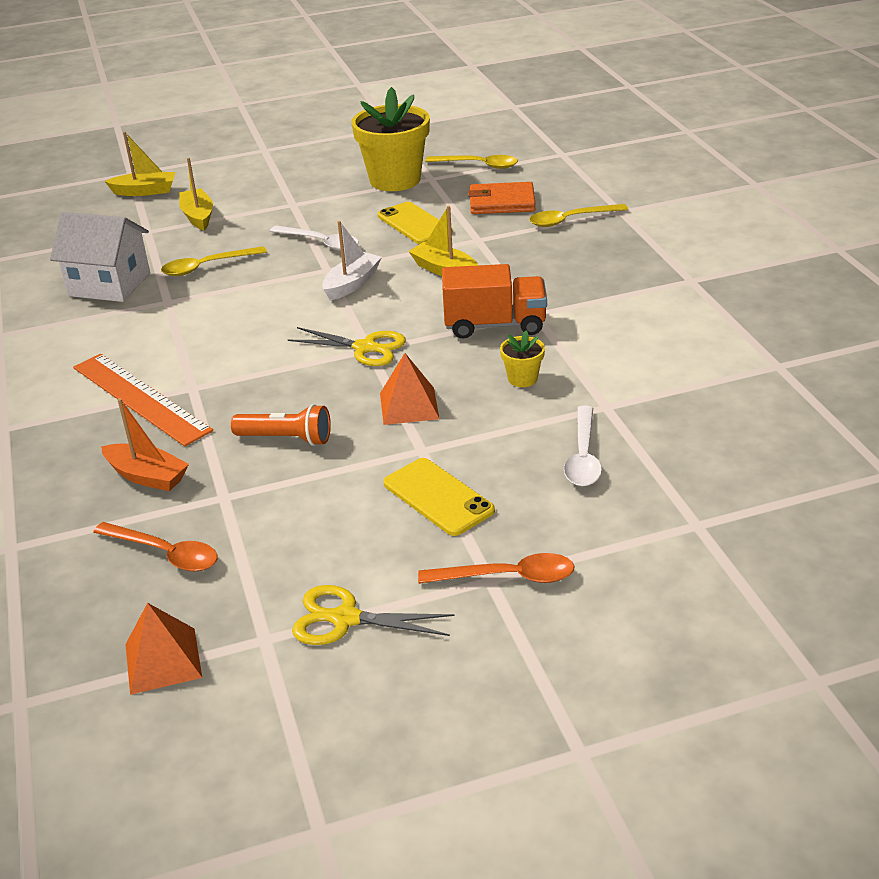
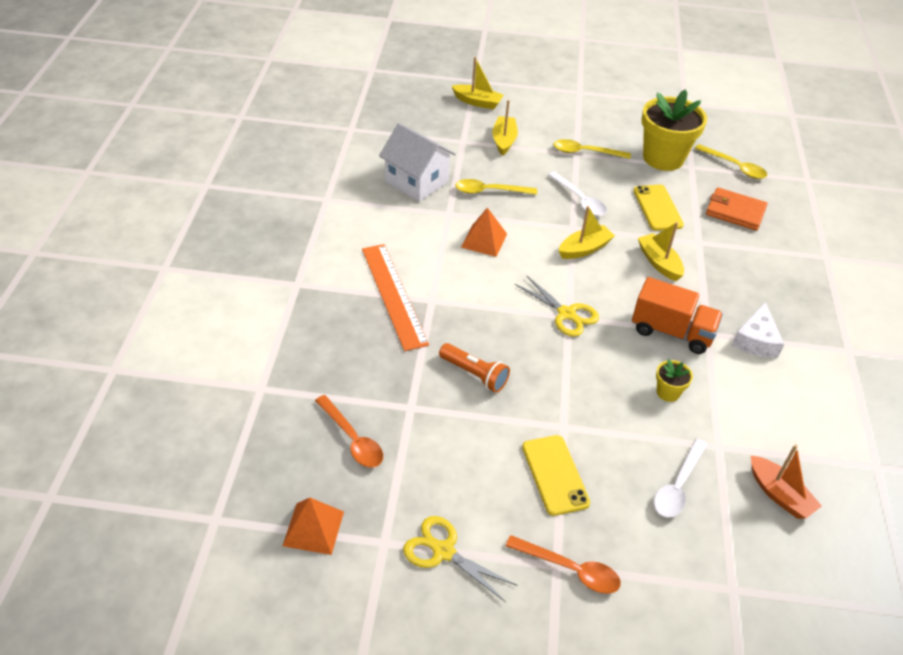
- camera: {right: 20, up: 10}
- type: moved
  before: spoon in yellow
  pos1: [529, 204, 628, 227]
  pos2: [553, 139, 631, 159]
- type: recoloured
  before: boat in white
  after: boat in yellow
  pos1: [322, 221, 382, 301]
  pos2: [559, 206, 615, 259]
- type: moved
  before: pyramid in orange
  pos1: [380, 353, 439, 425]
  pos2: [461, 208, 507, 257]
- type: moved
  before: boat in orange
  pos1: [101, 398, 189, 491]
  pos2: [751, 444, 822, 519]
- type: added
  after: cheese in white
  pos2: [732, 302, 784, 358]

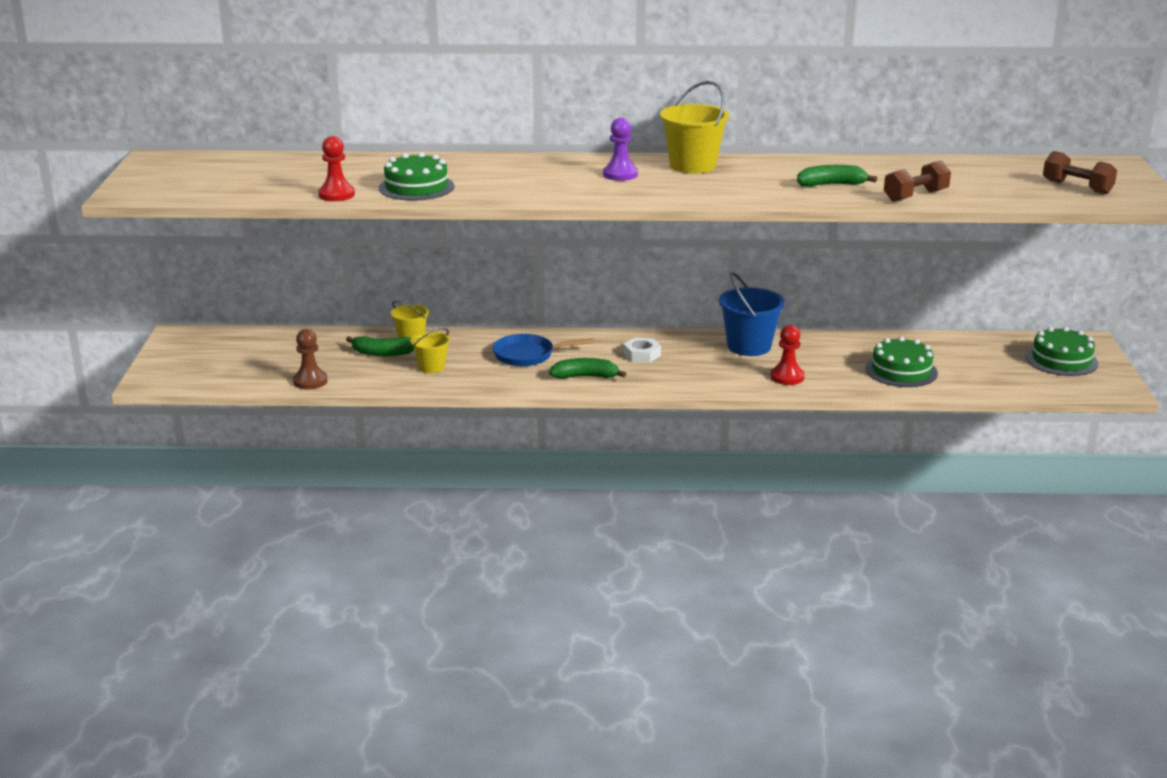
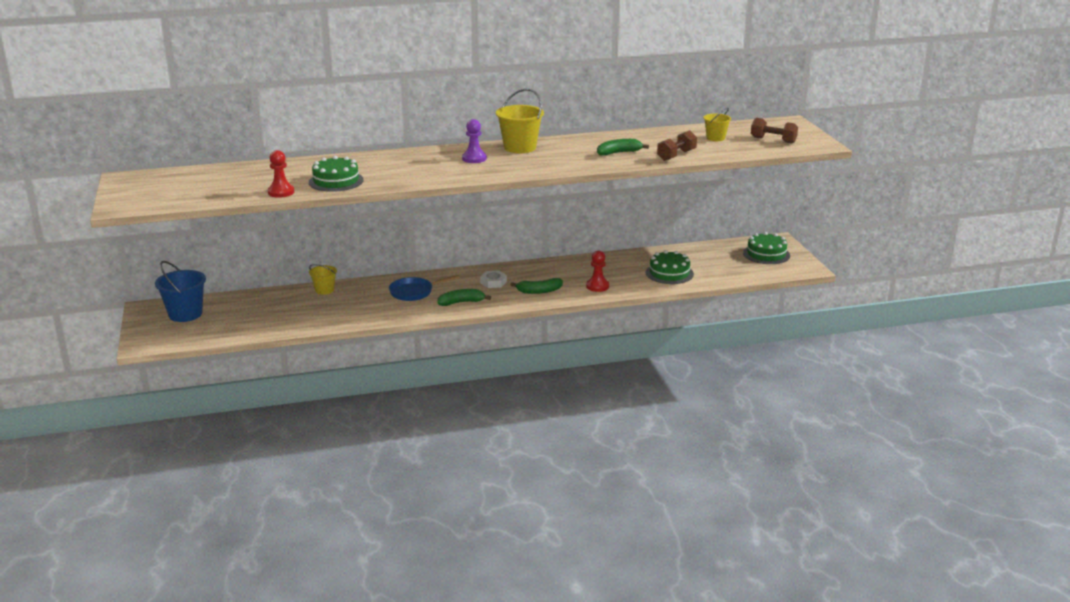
- camera: {right: -15, up: 0}
- type: moved
  before: bucket in blue
  pos1: [719, 272, 785, 356]
  pos2: [155, 261, 206, 322]
- type: moved
  before: bucket in yellow
  pos1: [410, 328, 450, 373]
  pos2: [704, 108, 731, 141]
- type: removed
  before: pawn in brown
  pos1: [293, 329, 328, 389]
- type: moved
  before: banana in green
  pos1: [346, 336, 414, 356]
  pos2: [510, 278, 563, 294]

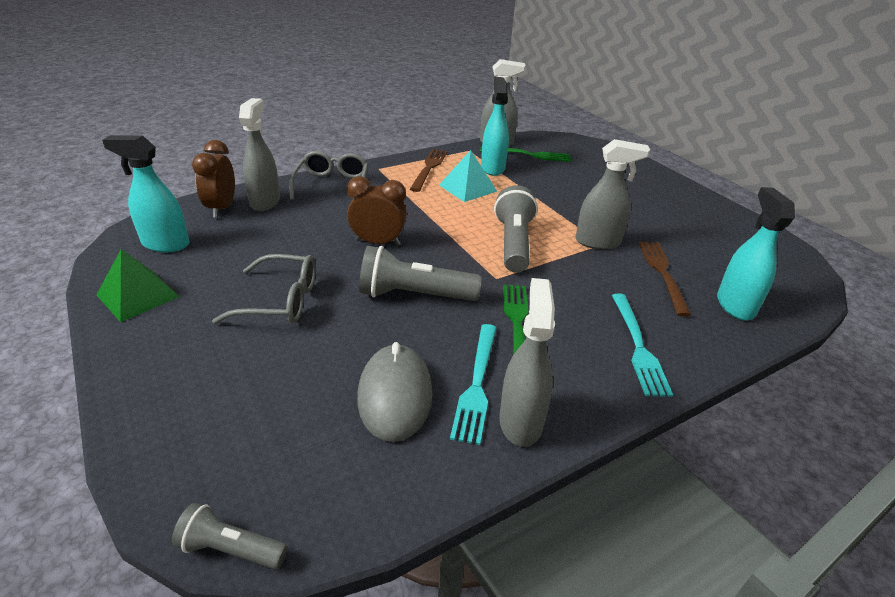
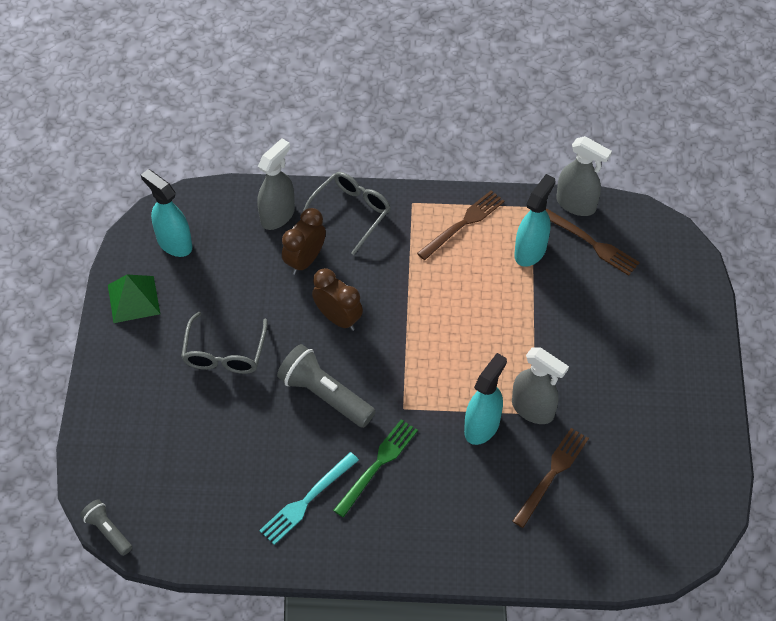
- camera: {right: 35, up: 20}
- type: moved
  before: clock in brown
  pos1: [192, 140, 235, 218]
  pos2: [282, 208, 326, 275]
- type: recoloured
  before: fork in green
  after: fork in brown
  pos1: [480, 147, 571, 162]
  pos2: [545, 208, 640, 276]
- type: removed
  before: pyramid in turquoise
  pos1: [439, 150, 497, 202]
- type: removed
  before: flashlight in grey
  pos1: [494, 185, 538, 273]
- type: moved
  before: spray bottle in turquoise
  pos1: [717, 187, 795, 321]
  pos2: [464, 353, 507, 445]
- type: turned
  before: glasses in grey
  pos1: [212, 254, 316, 324]
  pos2: [181, 312, 268, 374]
  turn: 60
- type: removed
  before: spray bottle in grey
  pos1: [499, 278, 555, 447]
- type: removed
  before: fork in turquoise
  pos1: [612, 294, 673, 397]
- type: removed
  before: mouse in grey
  pos1: [357, 342, 432, 442]

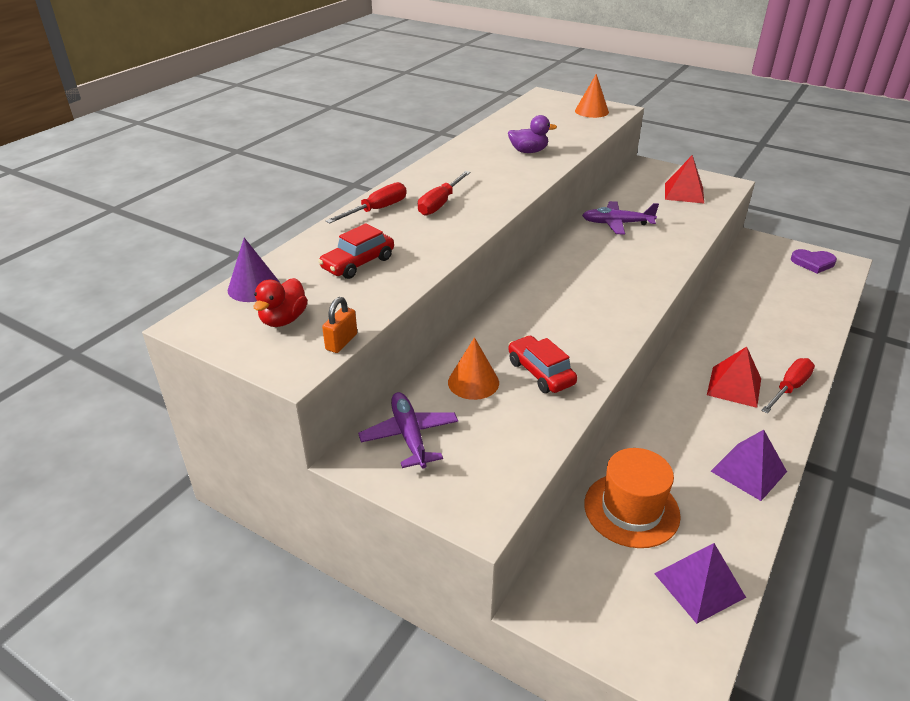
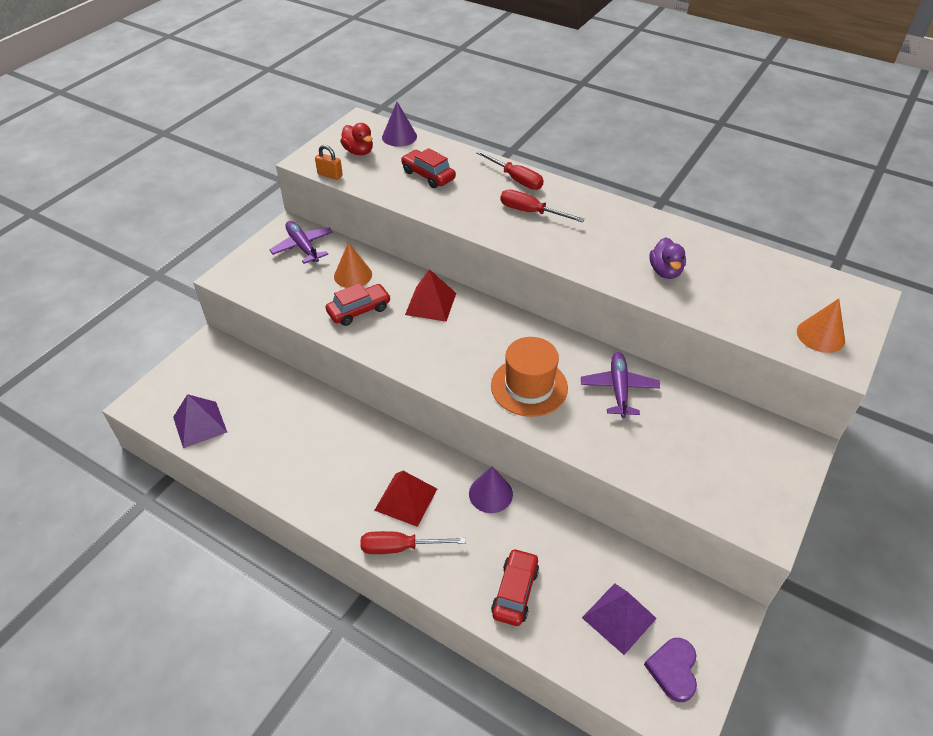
- camera: {right: 90, up: 10}
- type: moved
  before: pyramid in red
  pos1: [665, 155, 704, 204]
  pos2: [405, 269, 456, 322]
- type: turned
  before: duck in red
  pos1: [254, 278, 308, 327]
  pos2: [340, 123, 373, 155]
  turn: -150
- type: turned
  before: screwdriver in red
  pos1: [761, 358, 815, 413]
  pos2: [361, 531, 466, 554]
  turn: 135
- type: turned
  before: plane in purple
  pos1: [358, 392, 458, 468]
  pos2: [269, 221, 333, 264]
  turn: -105
- type: moved
  before: pyramid in purple
  pos1: [711, 430, 787, 501]
  pos2: [582, 583, 657, 655]
- type: moved
  before: hat in orange
  pos1: [584, 448, 681, 548]
  pos2: [491, 337, 568, 417]
- type: added
  after: cone in purple
  pos2: [469, 466, 513, 513]
- type: added
  after: car in red
  pos2: [491, 548, 539, 626]

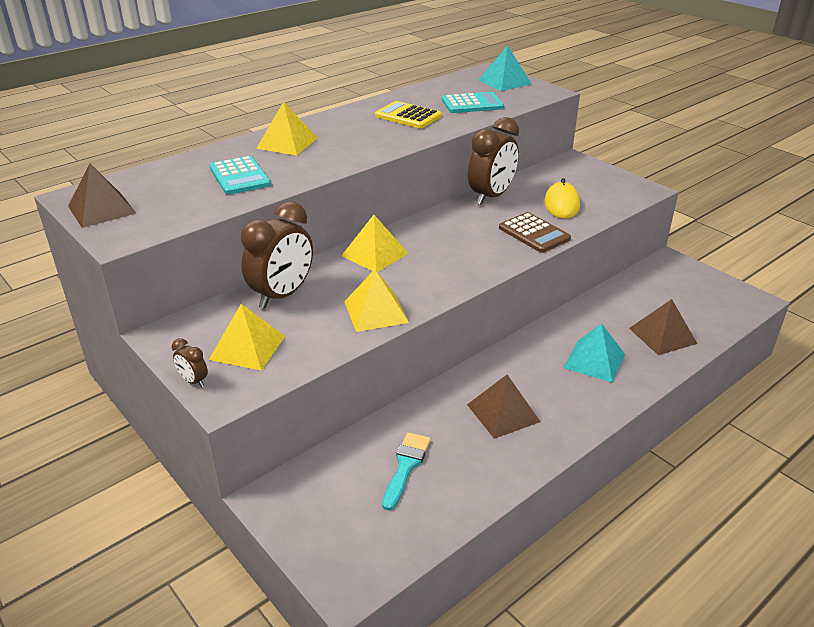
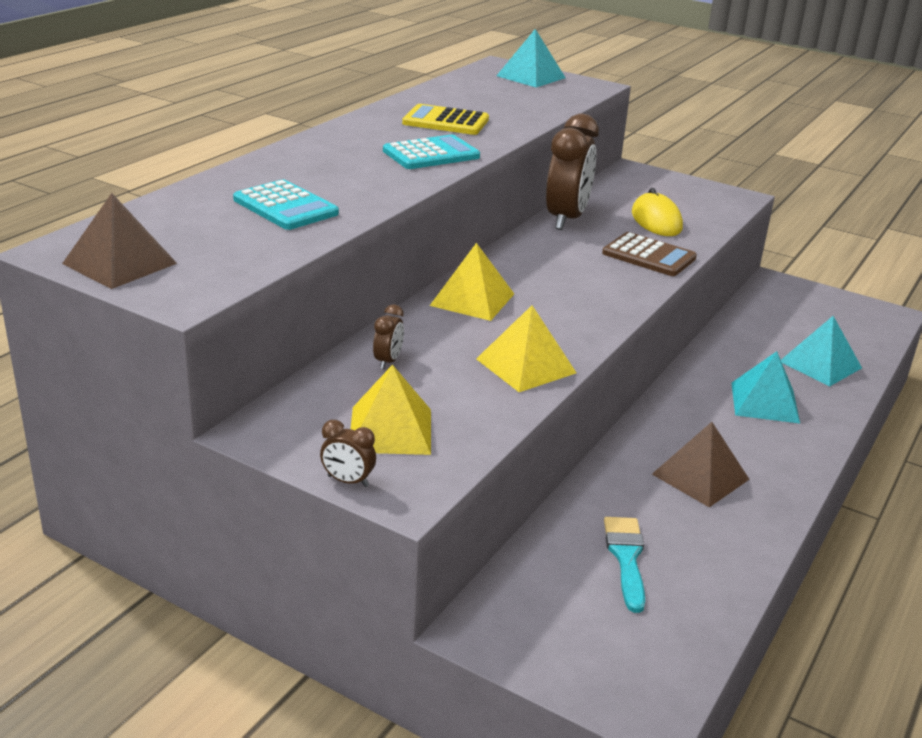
- camera: {right: -20, up: -5}
- type: moved
  before: calculator in turquoise
  pos1: [442, 92, 504, 113]
  pos2: [383, 135, 480, 169]
- type: removed
  before: pyramid in yellow
  pos1: [256, 101, 318, 156]
- type: resized
  before: clock in brown
  pos1: [241, 201, 313, 309]
  pos2: [373, 304, 404, 369]
  scale: 0.43
- type: recoloured
  before: pyramid in brown
  after: pyramid in turquoise
  pos1: [629, 299, 697, 355]
  pos2: [781, 316, 862, 386]

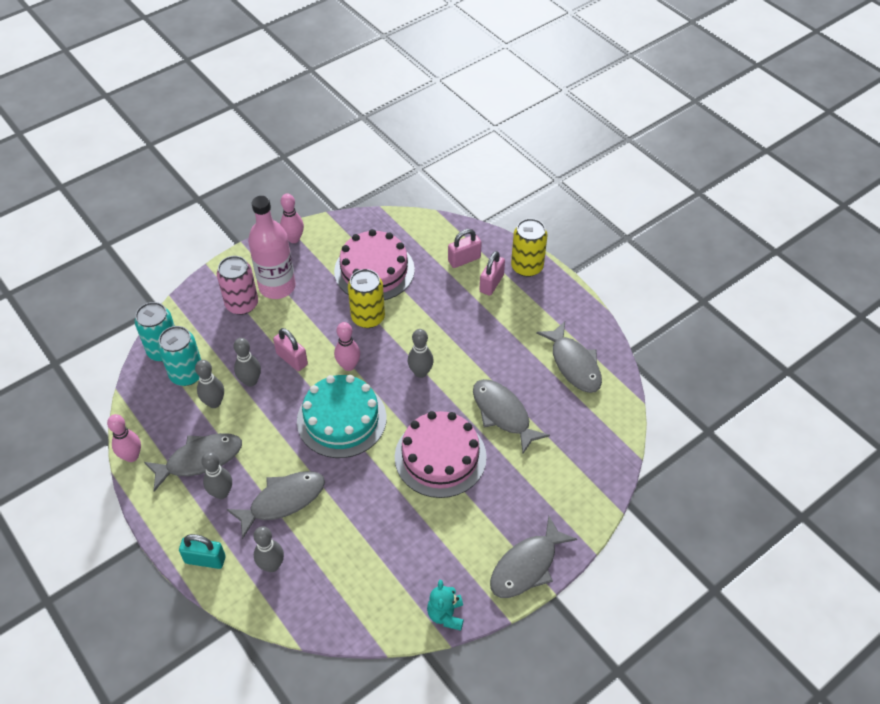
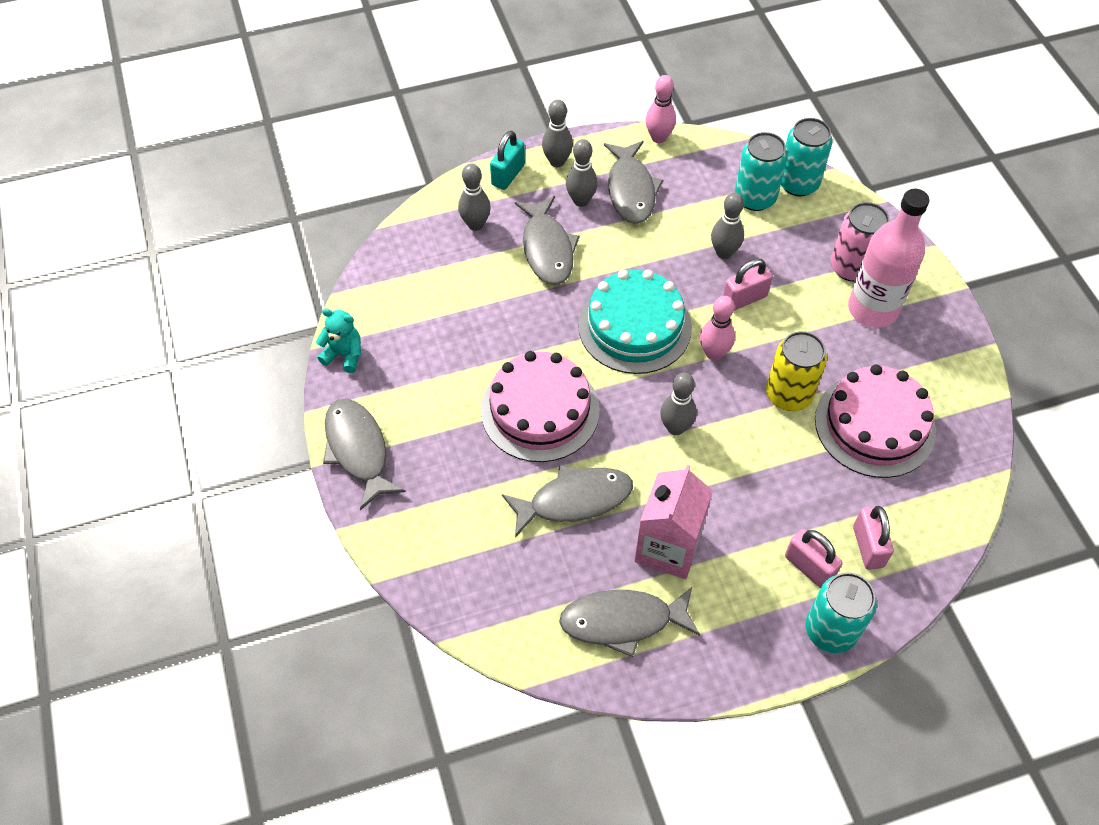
- camera: {right: 110, up: 5}
- type: removed
  before: bowling pin in pink
  pos1: [280, 194, 304, 243]
- type: recoloured
  before: can in yellow
  after: can in turquoise
  pos1: [511, 218, 548, 277]
  pos2: [805, 572, 877, 653]
- type: moved
  before: bowling pin in grey
  pos1: [195, 360, 224, 408]
  pos2: [542, 99, 573, 167]
- type: added
  after: carton in pink
  pos2: [634, 464, 713, 579]

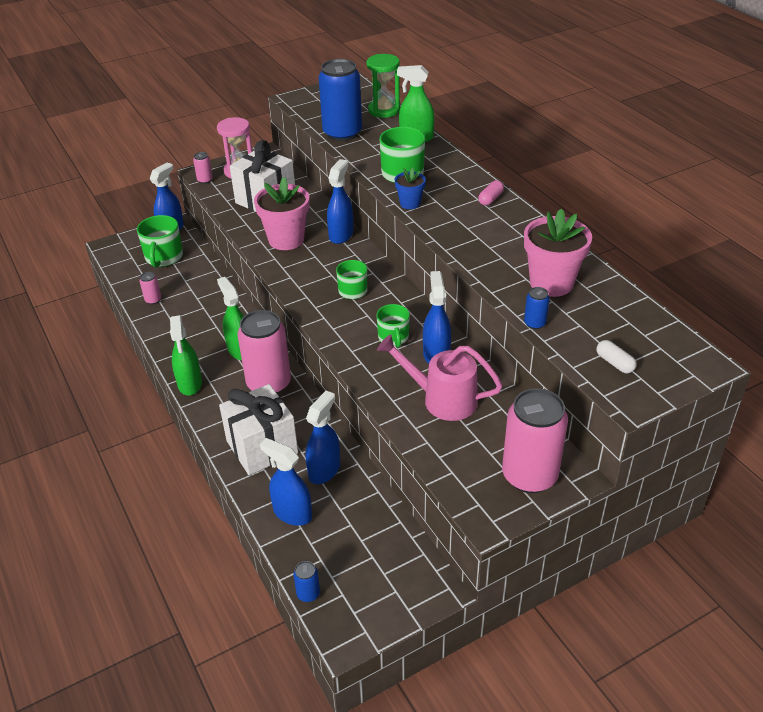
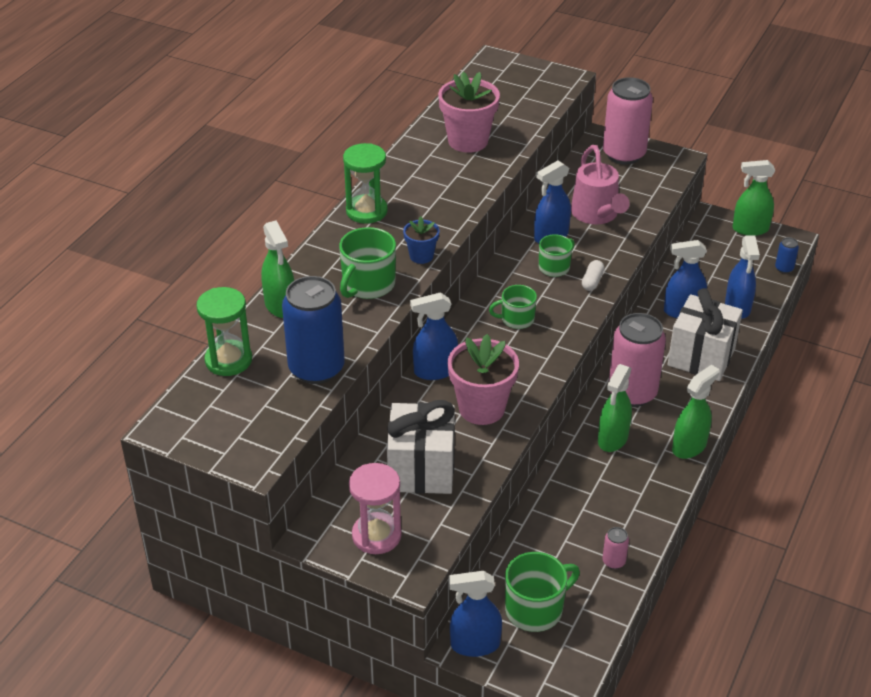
- camera: {right: -125, up: 0}
- type: removed
  before: can in pink
  pos1: [193, 152, 213, 184]
- type: replaced
  before: capsule in pink
  after: hourglass in green
  pos1: [478, 180, 504, 206]
  pos2: [343, 143, 388, 224]
- type: removed
  before: can in blue
  pos1: [524, 287, 550, 329]
- type: moved
  before: capsule in white
  pos1: [597, 340, 637, 373]
  pos2: [582, 260, 604, 291]
- type: added
  after: spray bottle in green
  pos2: [733, 160, 775, 236]

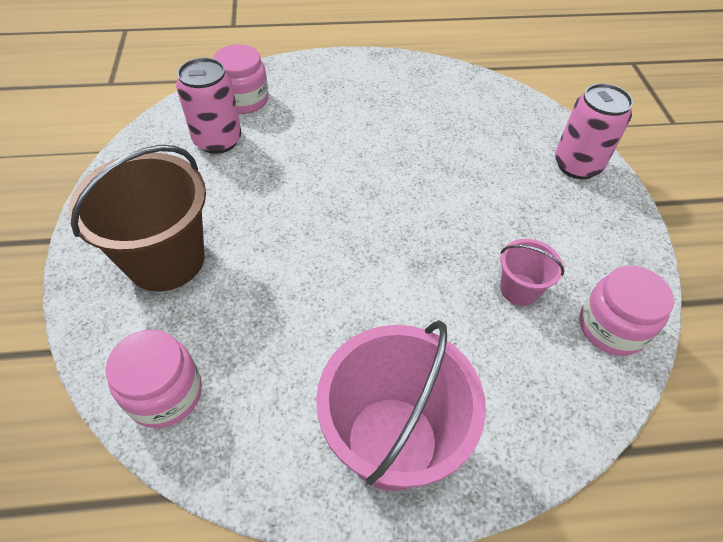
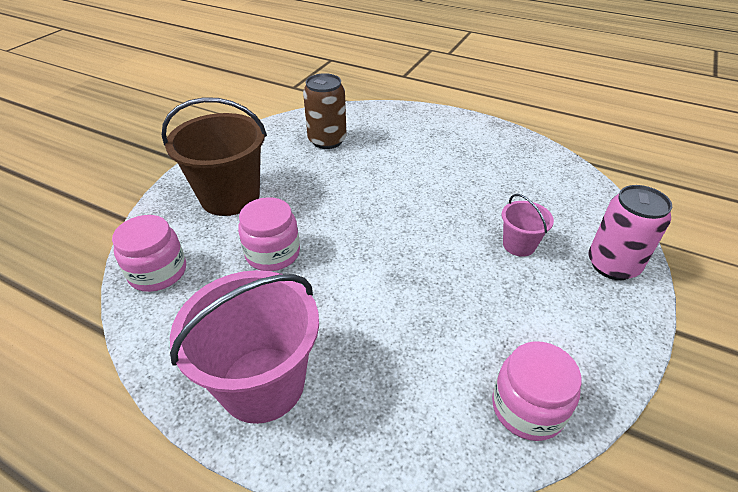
- camera: {right: 35, up: -10}
- type: moved
  before: jar in pink
  pos1: [213, 44, 269, 114]
  pos2: [238, 197, 300, 271]
- type: recoloured
  before: can in pink
  after: can in brown
  pos1: [176, 58, 242, 154]
  pos2: [303, 73, 347, 149]
- type: moved
  before: bucket in pink
  pos1: [500, 239, 564, 306]
  pos2: [502, 194, 554, 257]

